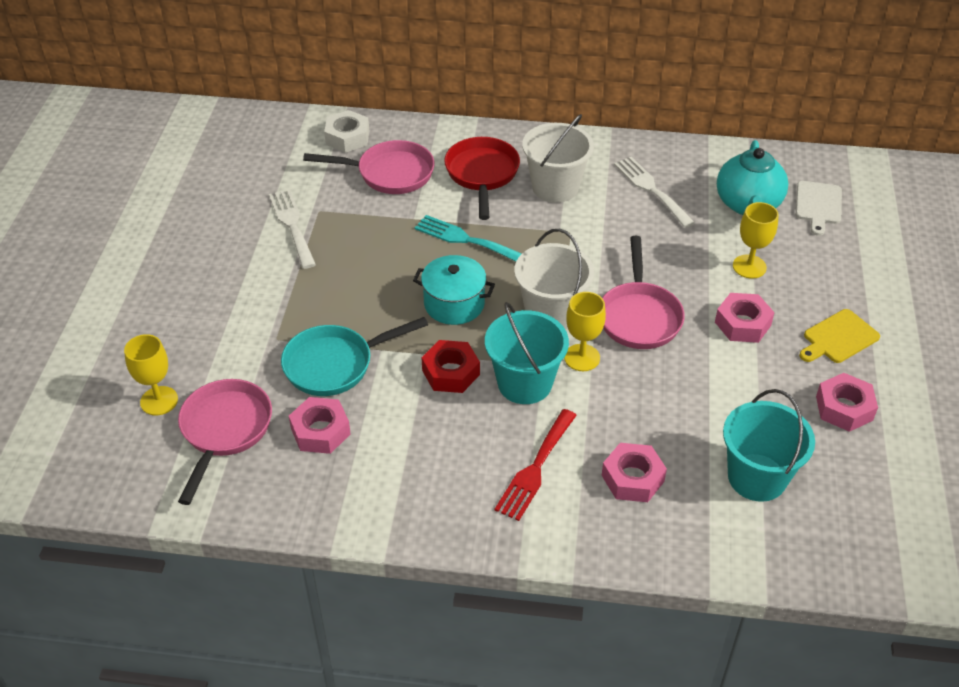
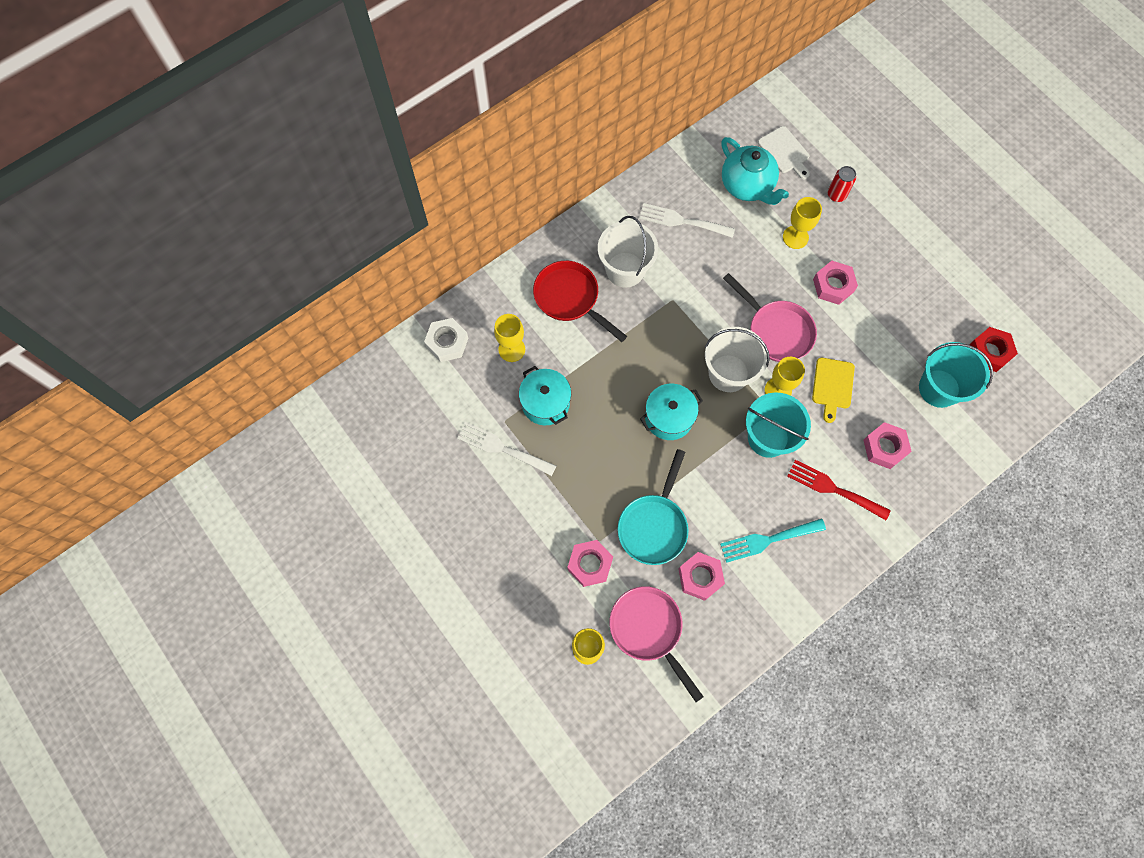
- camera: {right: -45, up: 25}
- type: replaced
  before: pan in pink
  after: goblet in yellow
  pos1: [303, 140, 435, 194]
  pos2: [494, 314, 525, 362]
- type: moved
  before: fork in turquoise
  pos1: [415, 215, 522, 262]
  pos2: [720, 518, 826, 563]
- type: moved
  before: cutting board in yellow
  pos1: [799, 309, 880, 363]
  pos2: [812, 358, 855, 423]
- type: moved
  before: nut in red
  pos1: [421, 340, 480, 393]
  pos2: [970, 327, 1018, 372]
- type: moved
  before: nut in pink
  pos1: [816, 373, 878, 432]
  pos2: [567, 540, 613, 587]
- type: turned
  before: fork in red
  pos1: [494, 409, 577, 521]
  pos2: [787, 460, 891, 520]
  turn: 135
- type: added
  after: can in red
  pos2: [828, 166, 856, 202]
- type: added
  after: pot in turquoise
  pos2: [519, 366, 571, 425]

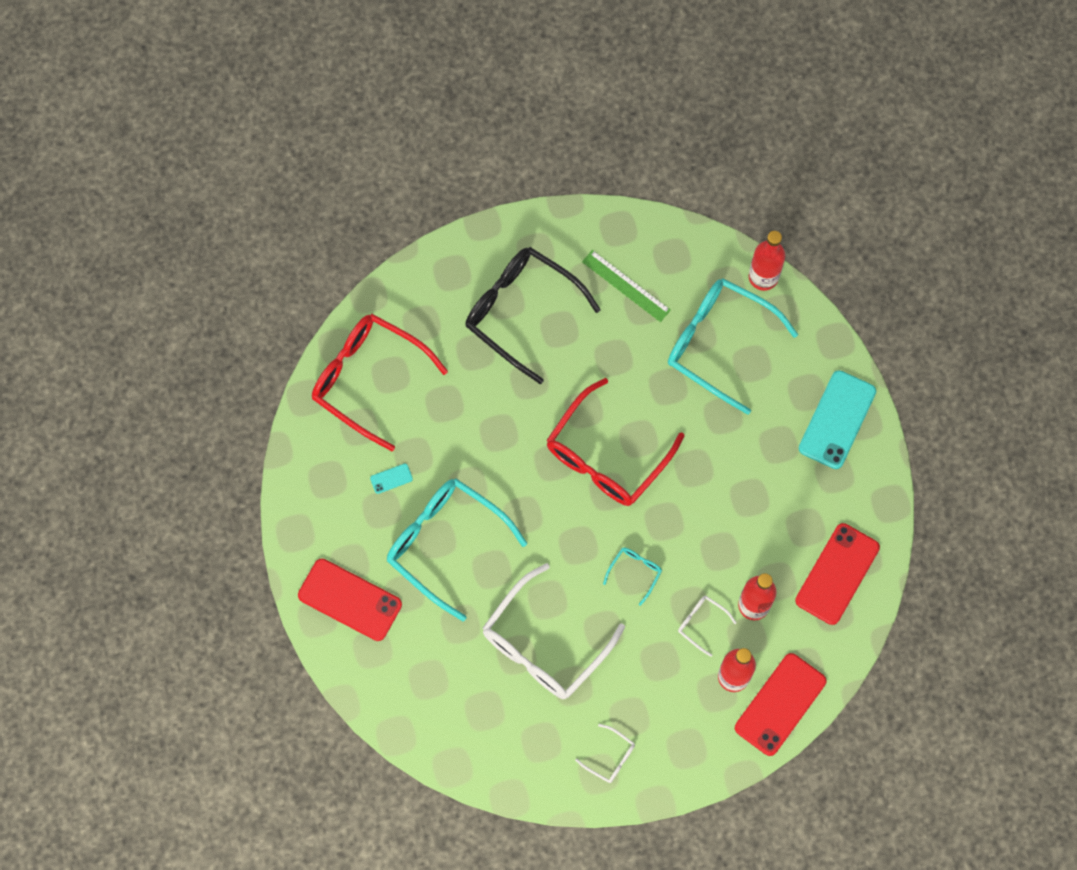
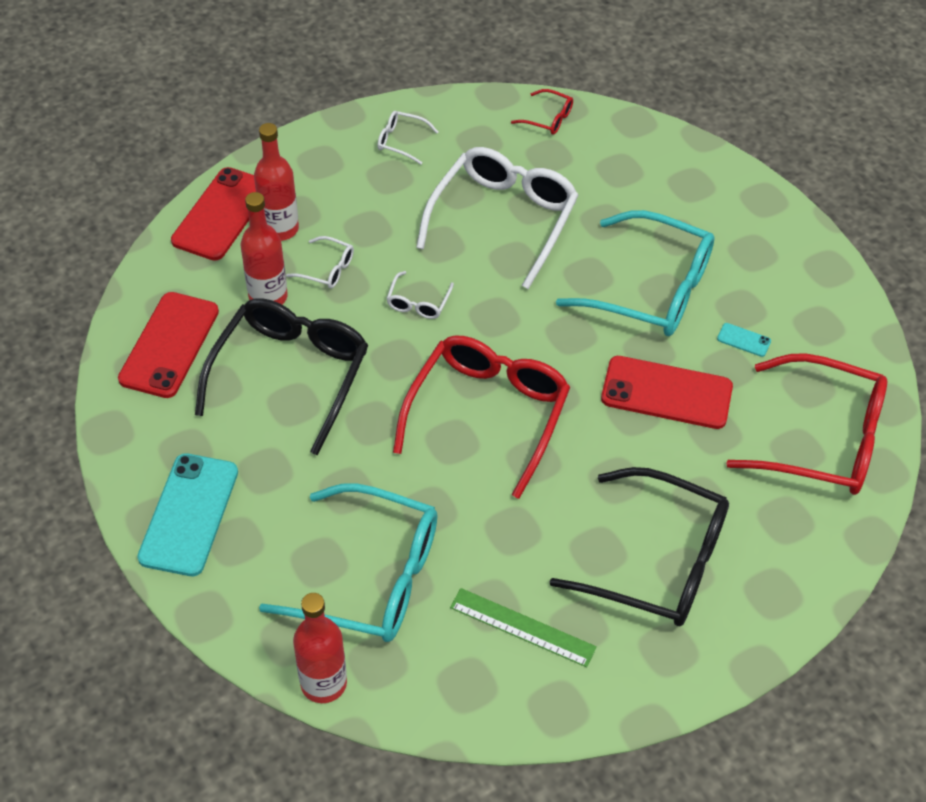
- camera: {right: 165, up: -20}
- type: turned
  before: phone in turquoise
  pos1: [370, 464, 413, 494]
  pos2: [717, 323, 771, 357]
  turn: 60
- type: recoloured
  before: glasses in turquoise
  after: glasses in white
  pos1: [603, 547, 662, 606]
  pos2: [386, 271, 454, 319]
- type: moved
  before: phone in red
  pos1: [298, 559, 402, 641]
  pos2: [601, 356, 733, 429]
- type: added
  after: glasses in red
  pos2: [511, 89, 573, 135]
- type: added
  after: glasses in black
  pos2: [195, 299, 368, 455]

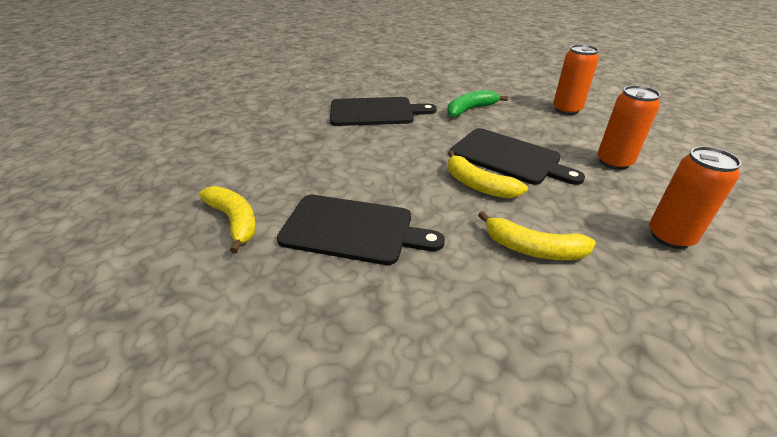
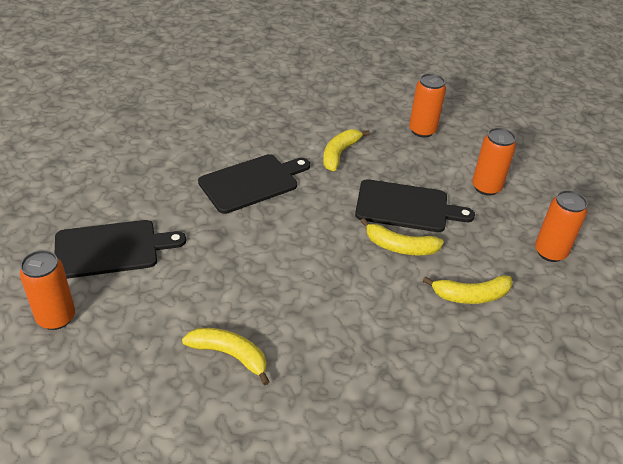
- camera: {right: -30, up: 5}
- type: recoloured
  before: banana in green
  after: banana in yellow
  pos1: [447, 90, 508, 118]
  pos2: [323, 129, 370, 171]
- type: moved
  before: cutting board in black
  pos1: [277, 195, 445, 265]
  pos2: [55, 220, 186, 279]
- type: added
  after: can in orange
  pos2: [20, 250, 75, 330]

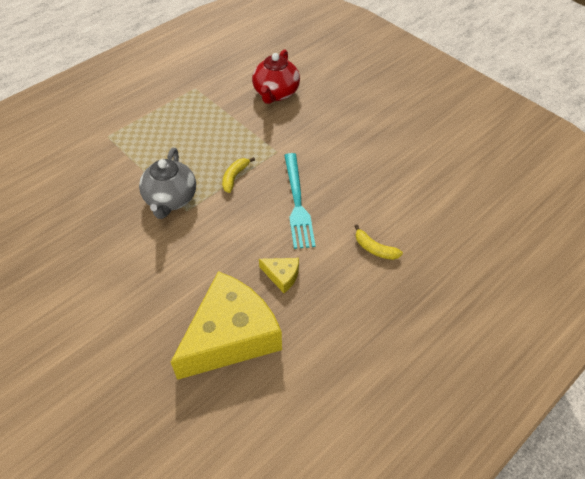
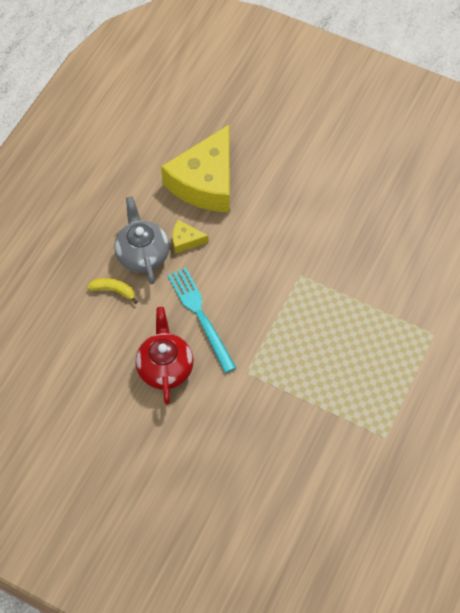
- camera: {right: 160, up: 10}
- type: moved
  before: teapot in red
  pos1: [252, 49, 300, 104]
  pos2: [136, 307, 193, 404]
- type: moved
  before: teapot in grey
  pos1: [139, 148, 196, 219]
  pos2: [114, 196, 169, 284]
- type: removed
  before: banana in yellow
  pos1: [222, 157, 255, 193]

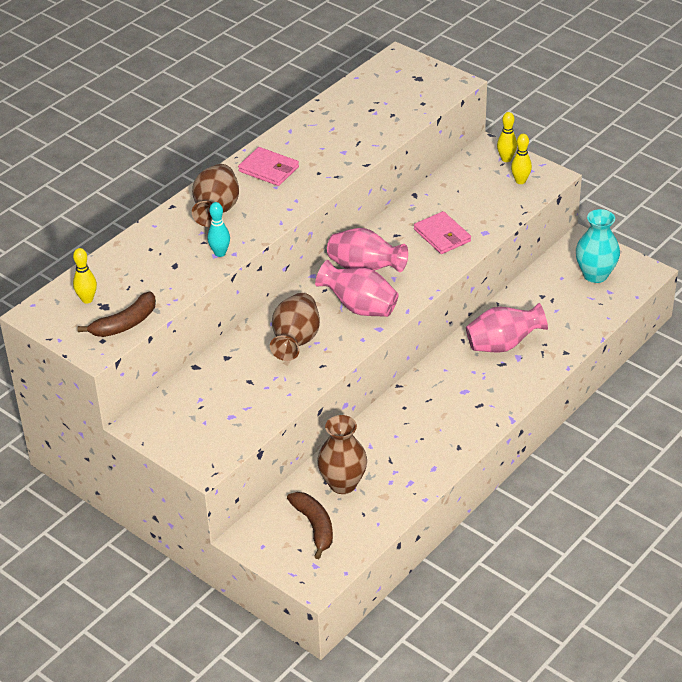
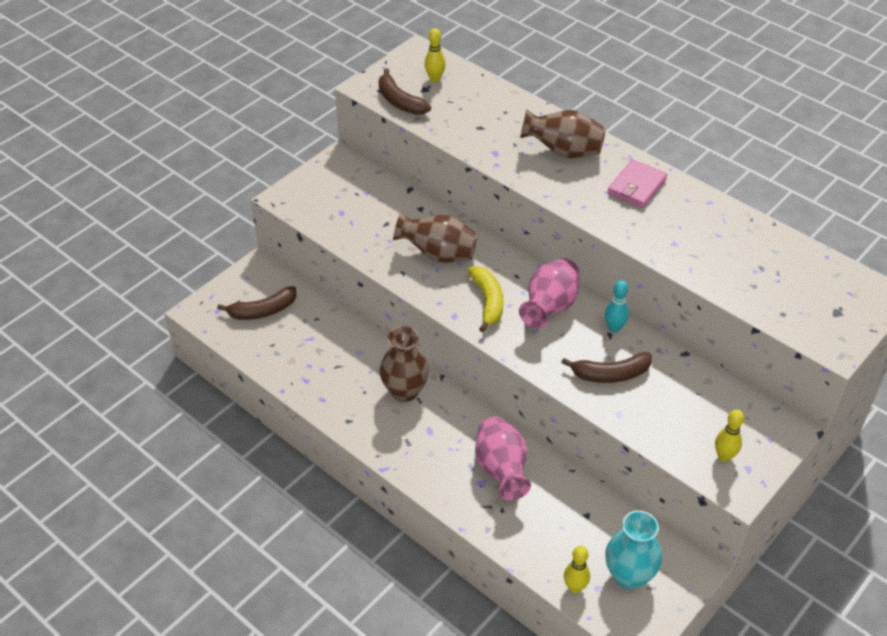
- camera: {right: 90, up: 5}
- type: moved
  before: bowling pin in yellow
  pos1: [497, 112, 517, 162]
  pos2: [564, 546, 590, 593]
- type: moved
  before: bowling pin in turquoise
  pos1: [207, 202, 230, 257]
  pos2: [605, 280, 629, 333]
- type: replaced
  before: wallet in pink
  after: banana in brown
  pos1: [414, 211, 471, 254]
  pos2: [561, 352, 652, 383]
- type: replaced
  before: vase in pink
  after: banana in yellow
  pos1: [315, 260, 399, 317]
  pos2: [468, 266, 503, 332]
- type: moved
  before: vase in brown
  pos1: [317, 415, 367, 494]
  pos2: [379, 326, 429, 402]

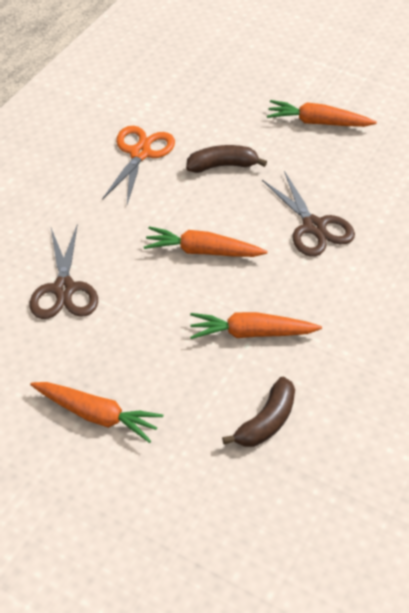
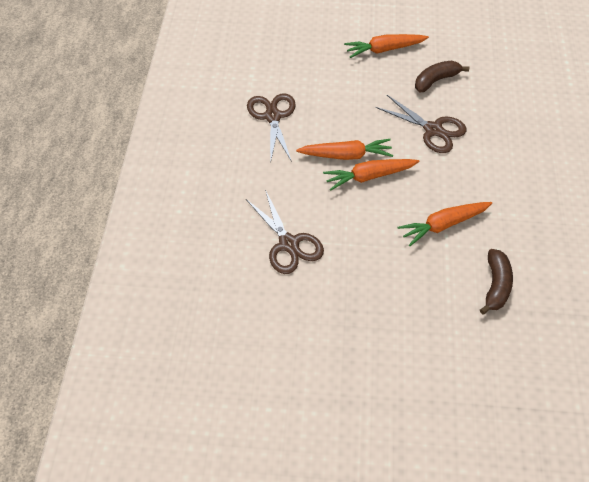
- camera: {right: -25, up: 5}
- type: recoloured
  before: scissors in orange
  after: scissors in brown
  pos1: [102, 126, 175, 204]
  pos2: [247, 93, 296, 164]
- type: moved
  before: banana in brown
  pos1: [186, 145, 267, 173]
  pos2: [415, 61, 469, 92]
- type: moved
  before: carrot in orange
  pos1: [30, 382, 163, 443]
  pos2: [296, 139, 393, 160]

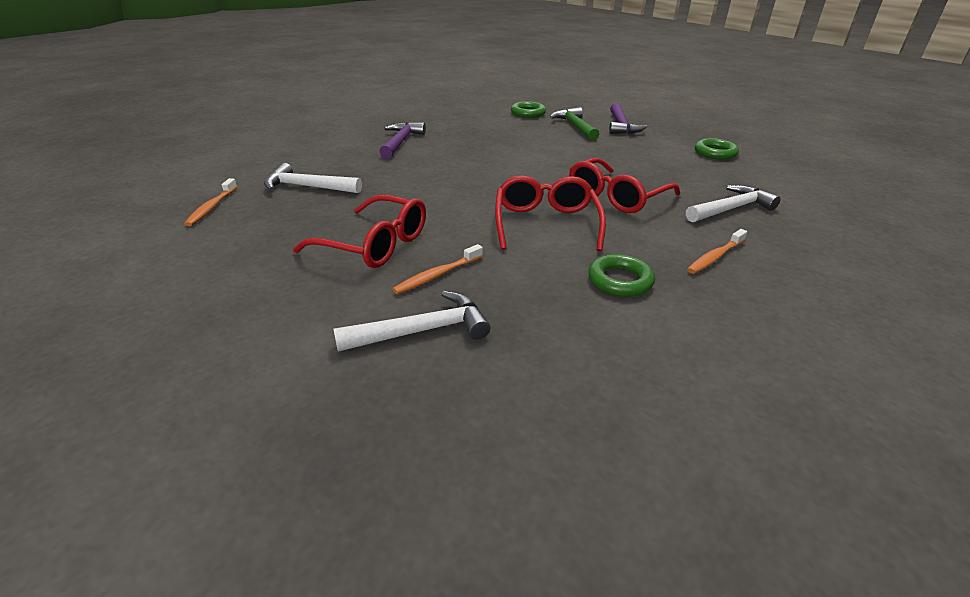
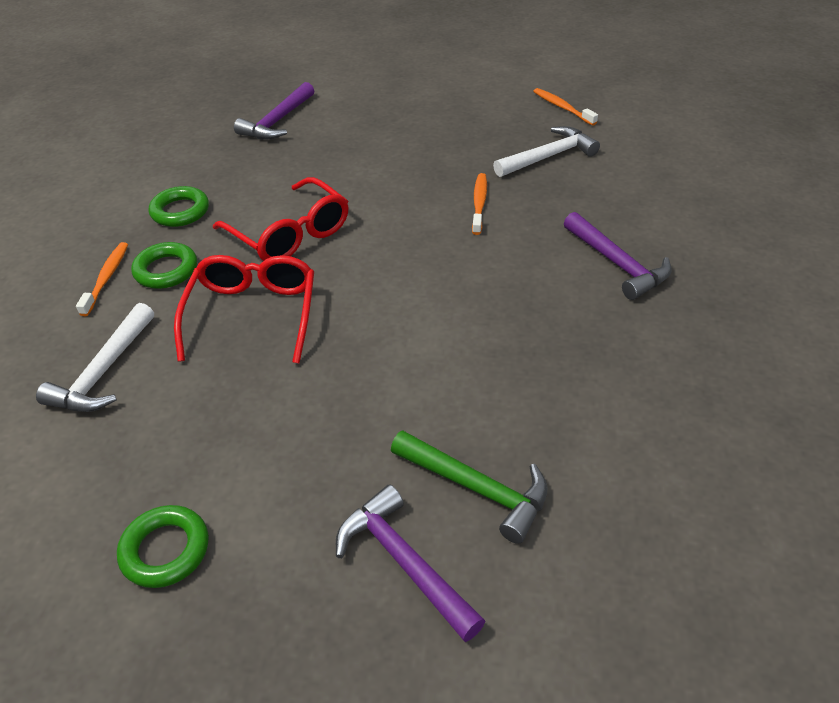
- camera: {right: 140, up: 10}
- type: moved
  before: ring in green
  pos1: [511, 101, 546, 118]
  pos2: [131, 242, 197, 289]
- type: removed
  before: glasses in red
  pos1: [293, 195, 426, 268]
- type: moved
  before: toothbrush in orange
  pos1: [393, 244, 483, 294]
  pos2: [472, 173, 487, 235]
- type: recoloured
  before: hammer in white
  after: hammer in purple
  pos1: [333, 291, 491, 352]
  pos2: [234, 82, 314, 139]

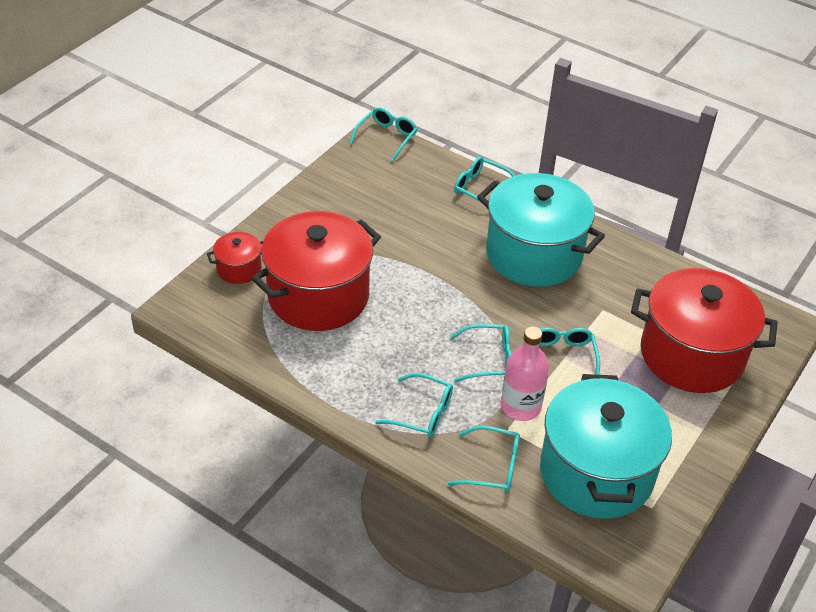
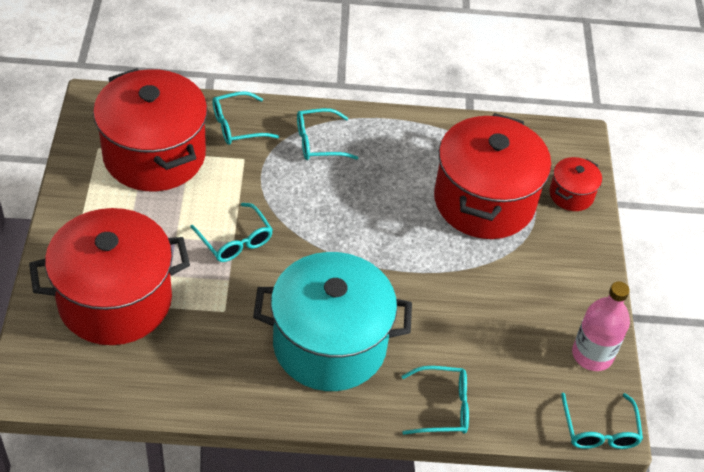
- camera: {right: 145, up: 5}
- type: removed
  before: glasses in turquoise
  pos1: [451, 324, 512, 382]
- type: moved
  before: bottle in pink
  pos1: [501, 326, 549, 421]
  pos2: [572, 281, 630, 371]
- type: recoloured
  before: pot in turquoise
  after: pot in red
  pos1: [540, 374, 672, 519]
  pos2: [93, 68, 207, 191]

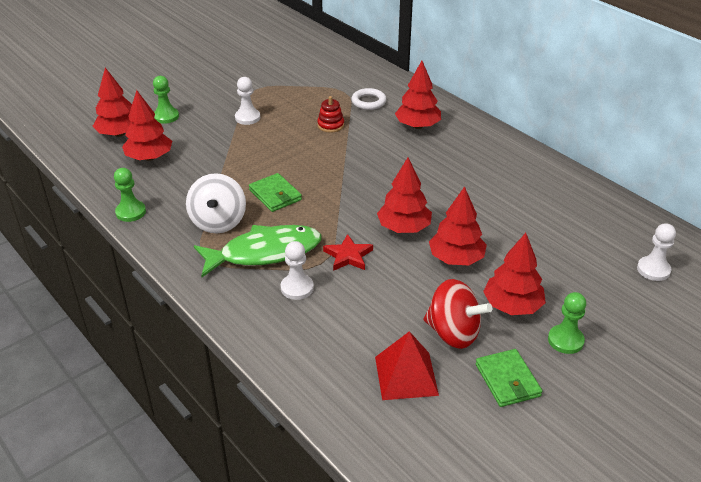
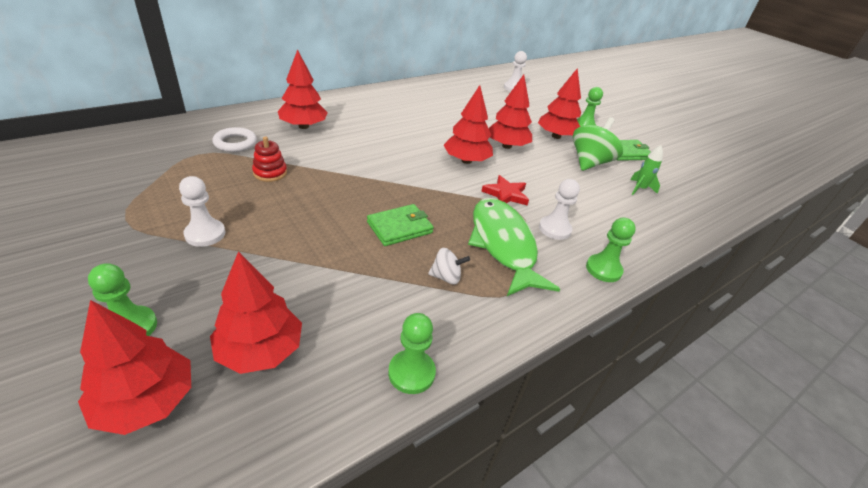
- camera: {right: -90, up: 0}
- type: resized
  before: spinning top in white
  pos1: [186, 173, 246, 234]
  pos2: [428, 248, 470, 285]
  scale: 0.51
- type: recoloured
  before: spinning top in red
  after: spinning top in green
  pos1: [424, 279, 492, 349]
  pos2: [573, 117, 623, 171]
- type: replaced
  before: pyramid in red
  after: rocket in green
  pos1: [375, 331, 439, 400]
  pos2: [630, 145, 663, 195]
- type: added
  after: pawn in green
  pos2: [586, 217, 636, 282]

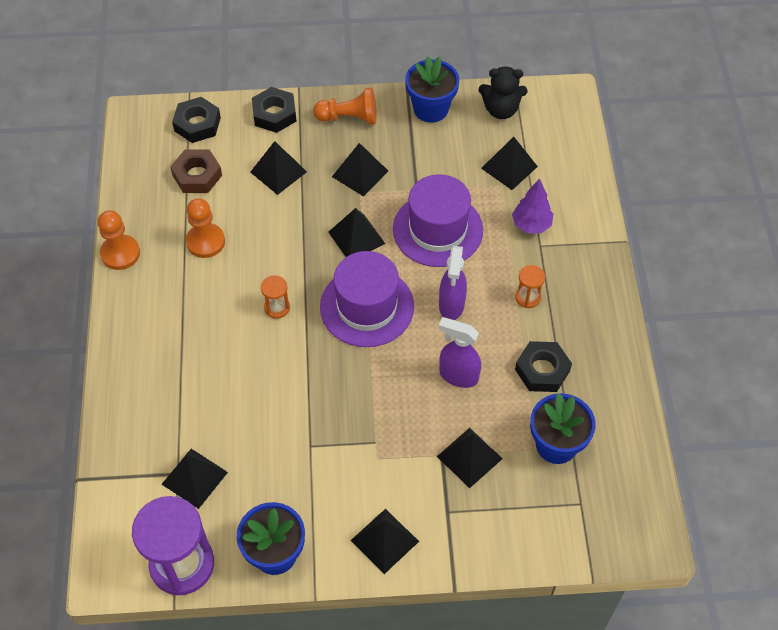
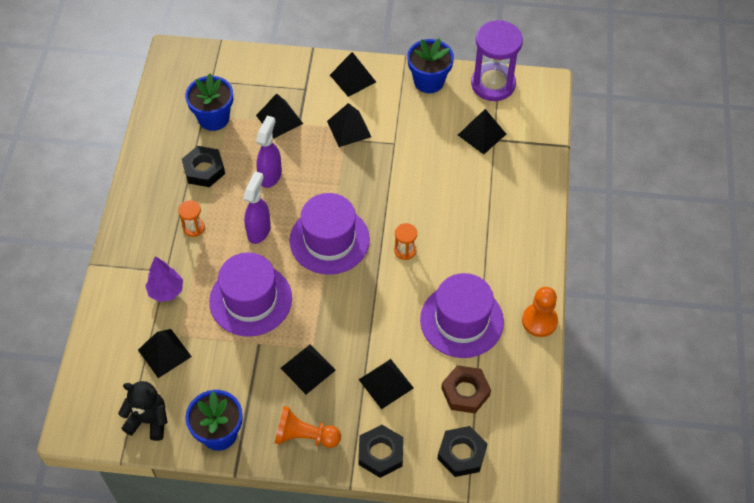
- camera: {right: -170, up: 0}
- type: replaced
  before: pawn in orange
  after: hat in purple
  pos1: [186, 198, 225, 258]
  pos2: [420, 273, 504, 358]
- type: moved
  before: pyramid in black
  pos1: [328, 208, 385, 257]
  pos2: [327, 103, 371, 147]
- type: turned
  before: spray bottle in purple
  pos1: [438, 317, 481, 388]
  pos2: [256, 116, 282, 188]
  turn: -105

